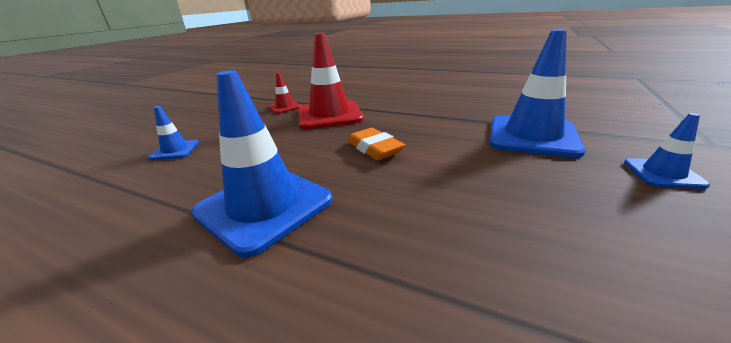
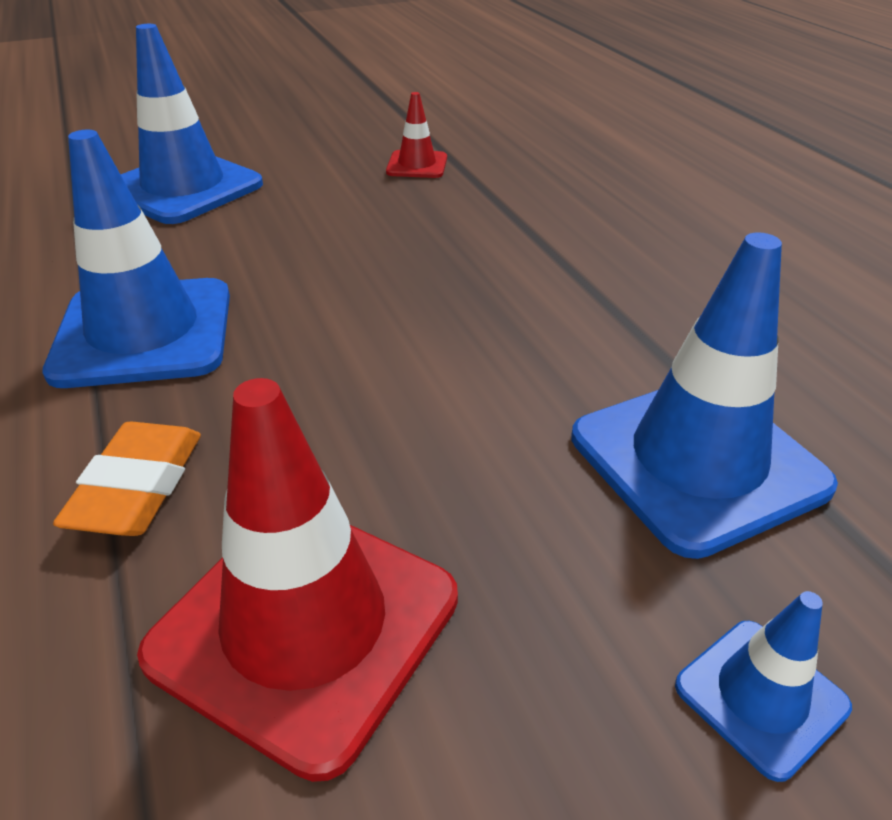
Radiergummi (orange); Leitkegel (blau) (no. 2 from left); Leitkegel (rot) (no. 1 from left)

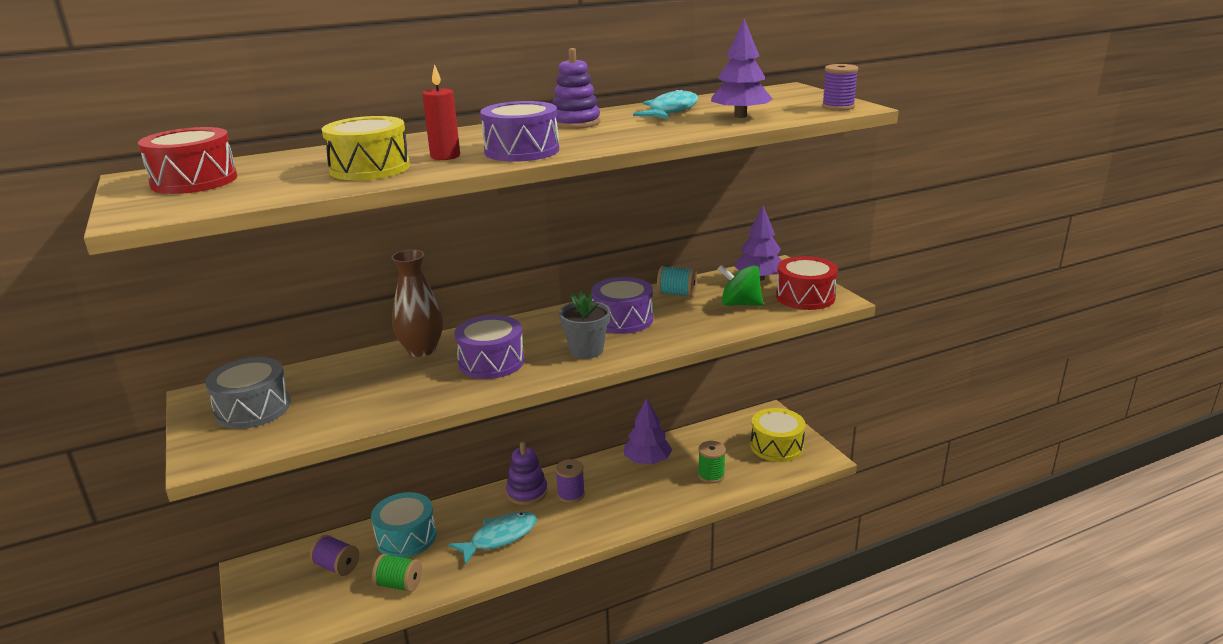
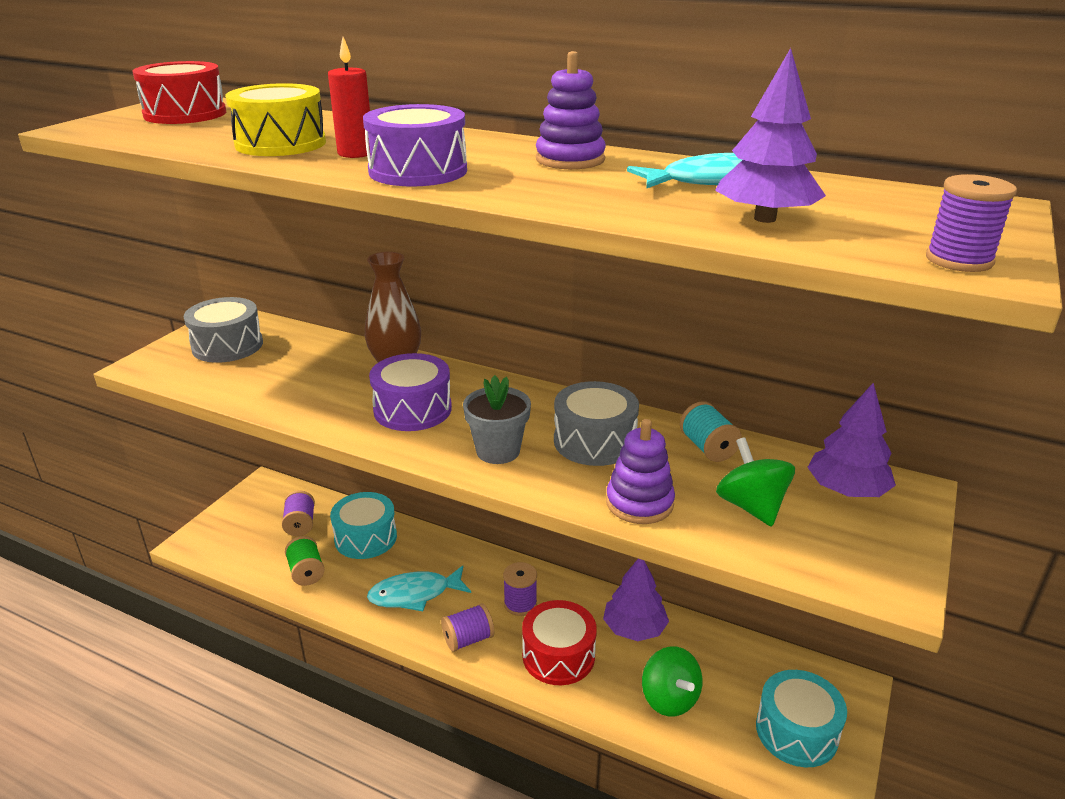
Fisch (türkis) (no. 1 from left); Garnrolle (lila) (no. 2 from left); Trommel (rot) (no. 2 from left); Trommel (grau) (no. 2 from left); Stapelspielzeug (lila) (no. 2 from left); Kreisel (grün) (no. 1 from left); Trommel (türkis) (no. 2 from left)

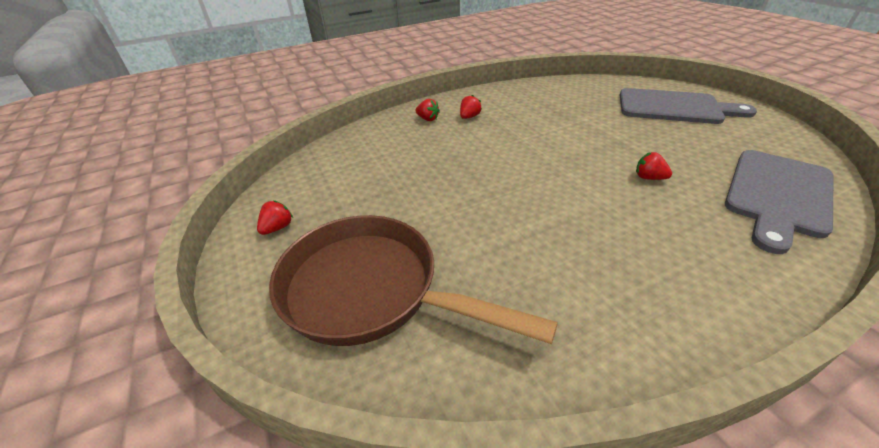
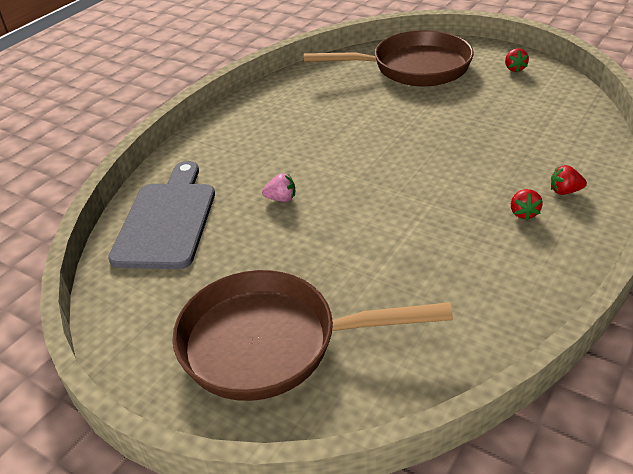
Pfanne (braun) (no. 1 from left); Erdbeere (rosa)

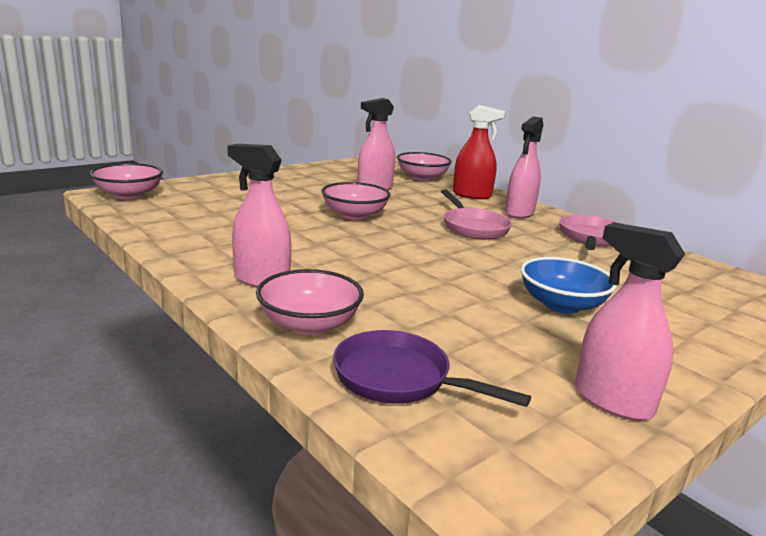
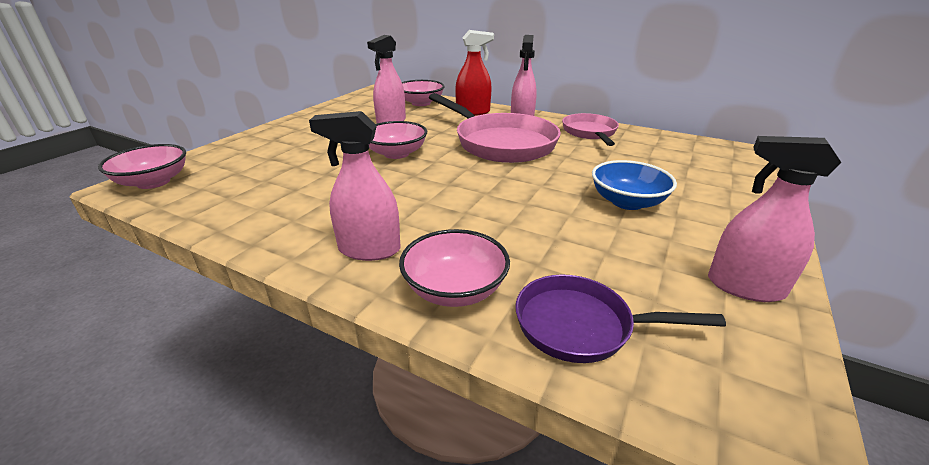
Pfanne (rosa) (no. 1 from left)

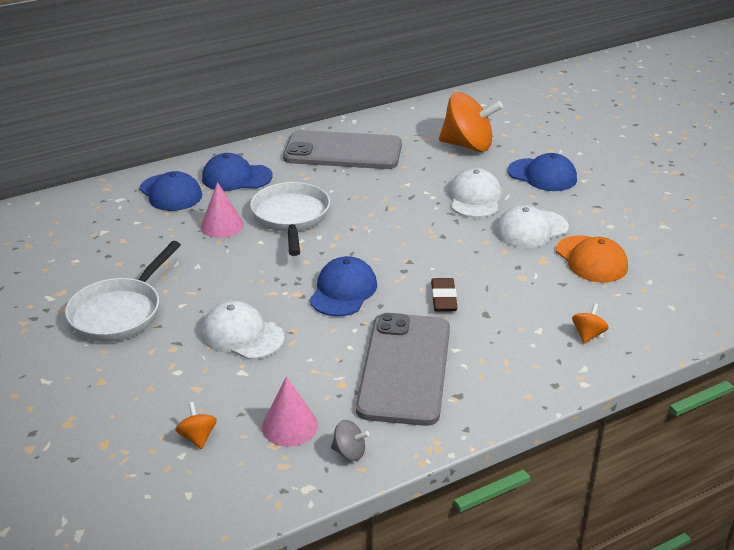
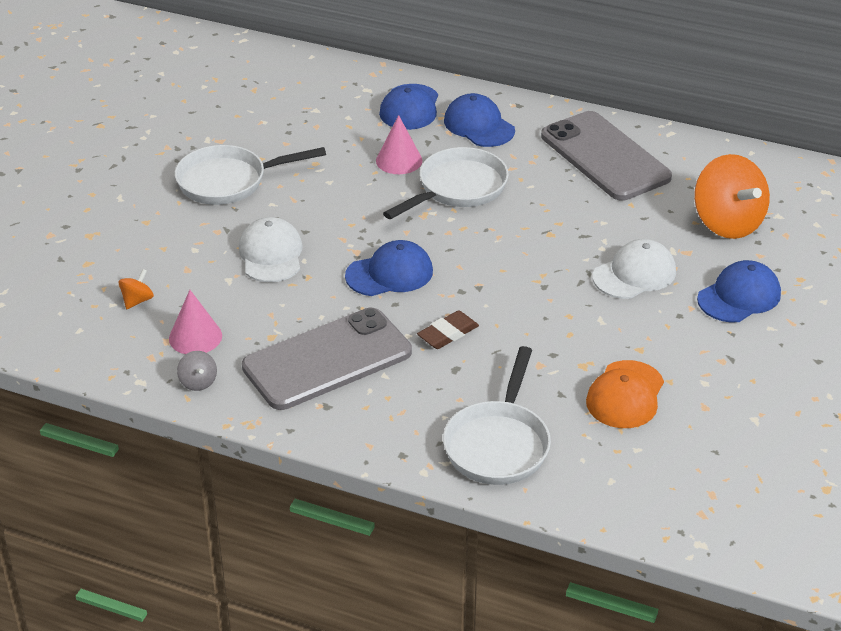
Pfanne (weiß) (no. 3 from left); Kappe (blau) (no. 4 from left); Kappe (weiß) (no. 3 from left in the first image)

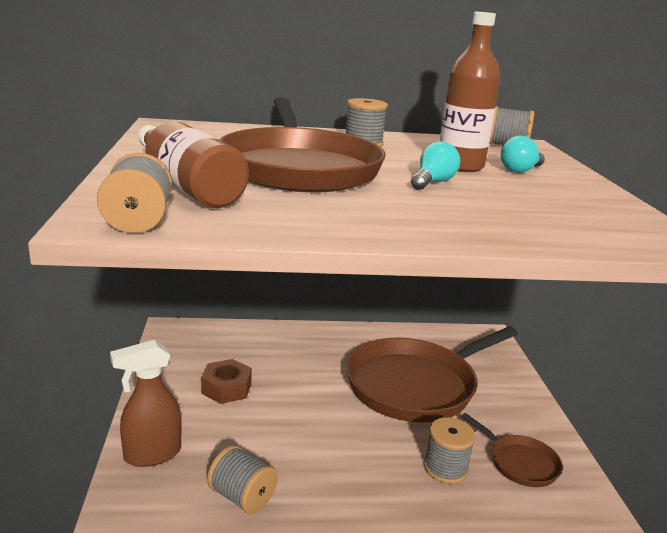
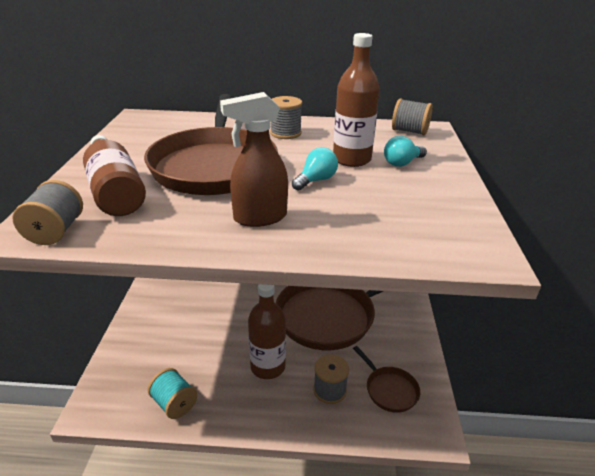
Garnrolle (türkis); Sprühflasche (braun); Flasche (braun) (no. 2 from left); Sechskantmutter (braun)

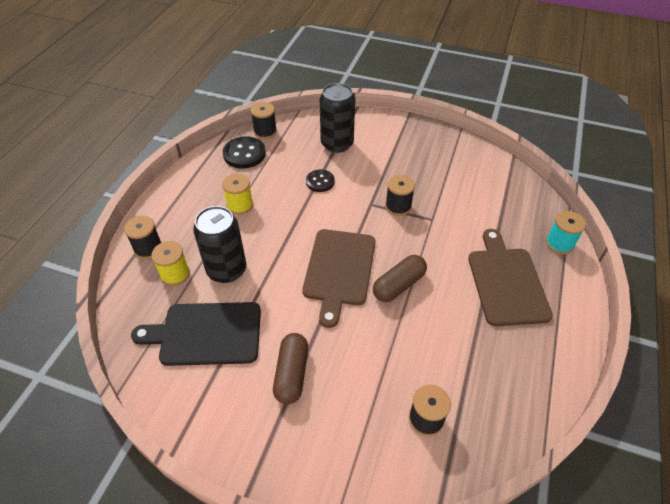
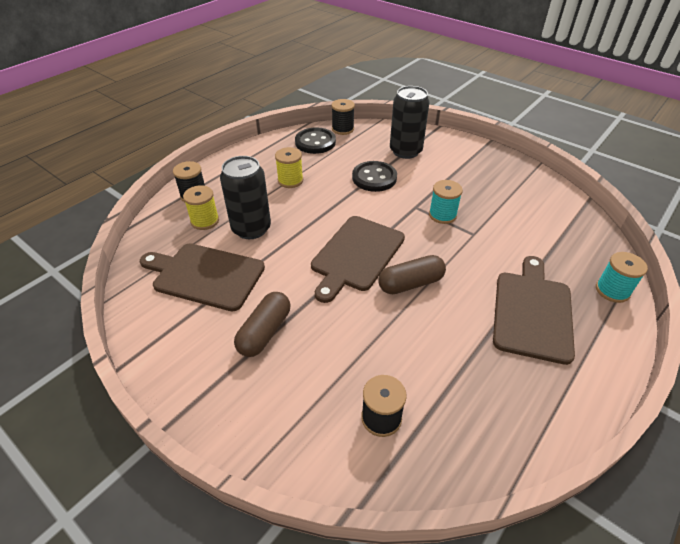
Schneidebrett (braun) (no. 1 from left); Knopf (schwarz) (no. 2 from left); Garnrolle (türkis) (no. 1 from left)

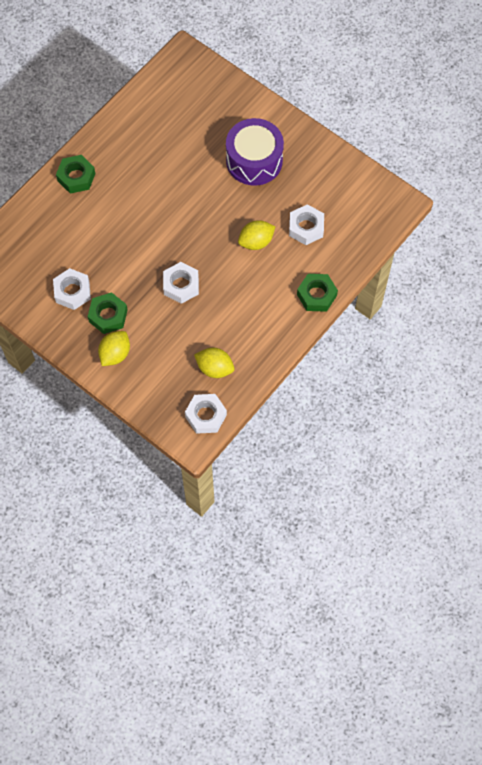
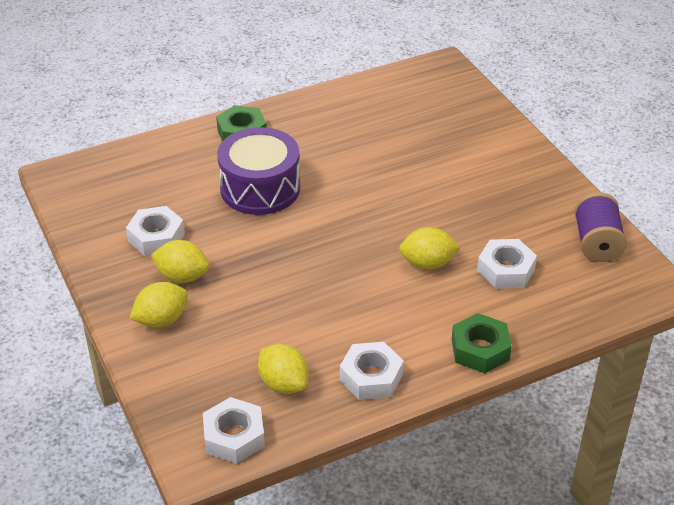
Zitrone (gelb) (no. 2 from left); Trommel (lila); Sechskantmutter (weiß) (no. 3 from left); Garnrolle (lila)

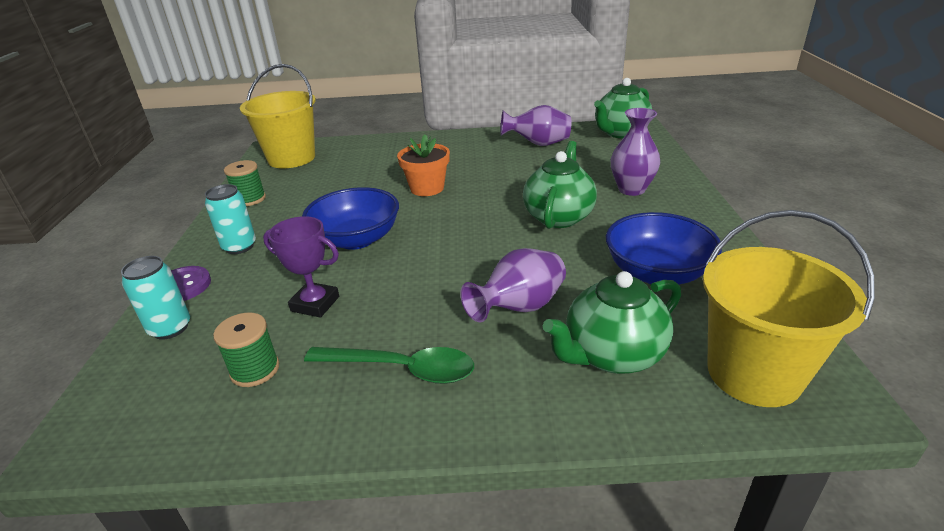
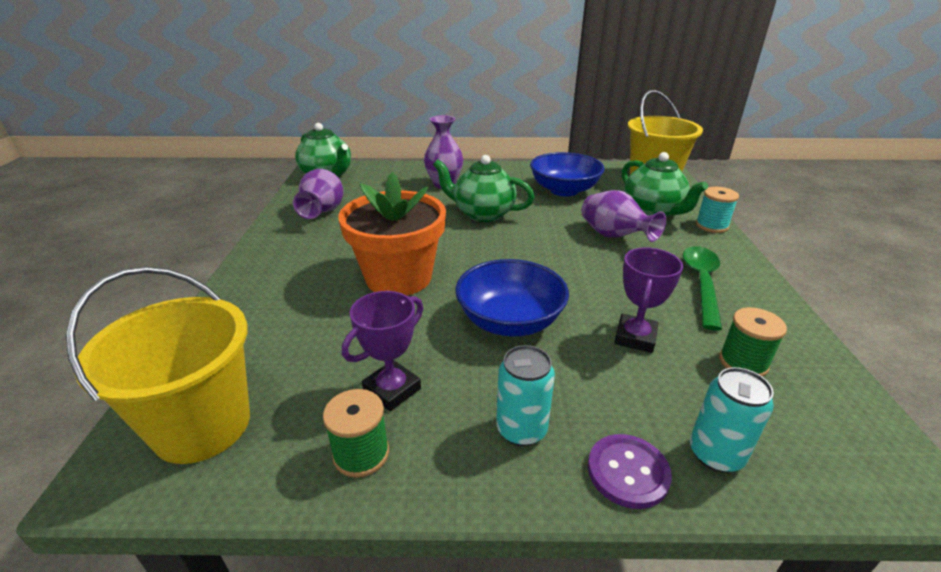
Blumentopf (orange); Pokal (lila) (no. 1 from left); Garnrolle (türkis)

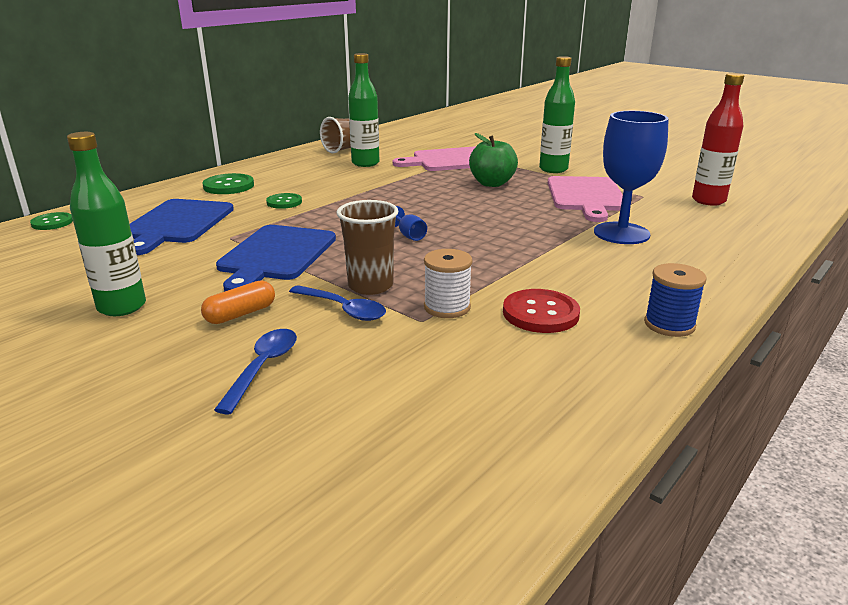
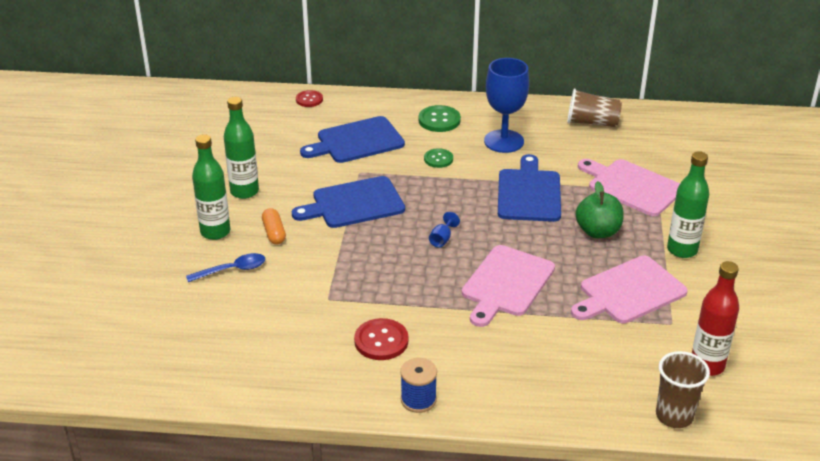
Flasche (grün) (no. 1 from left); Kapsel (orange); Knopf (rot) (no. 1 from left); Schneidebrett (rosa) (no. 1 from left); Kelch (blau) (no. 2 from left); Schneidebrett (blau) (no. 3 from left); Becher (braun) (no. 2 from left); Löffel (blau) (no. 2 from left in the first image); Garnrolle (weiß)

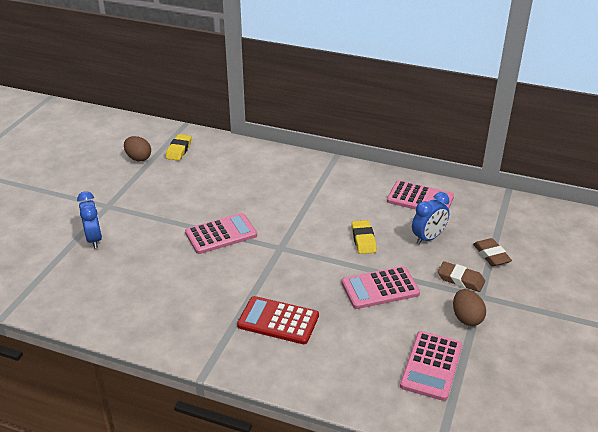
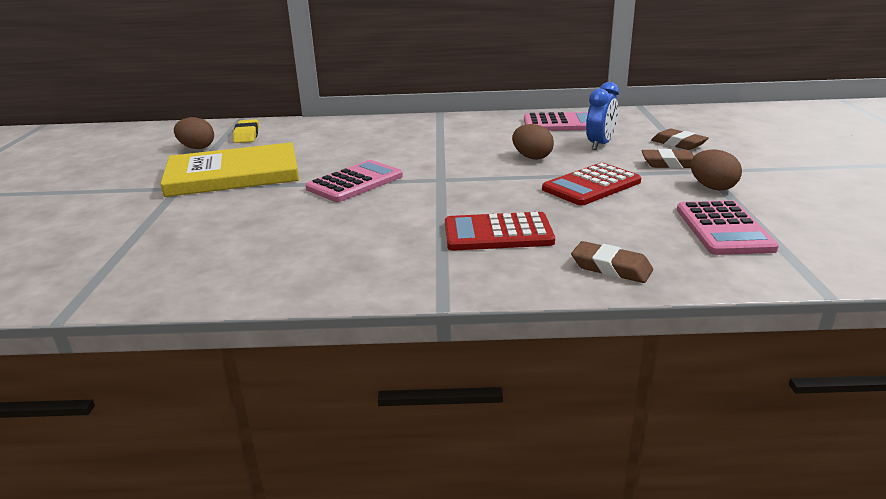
Buch (gelb); Ei (braun) (no. 2 from left); Taschenrechner (rot) (no. 2 from left); Radiergummi (braun) (no. 1 from left); Wecker (blau) (no. 1 from left in the first image)

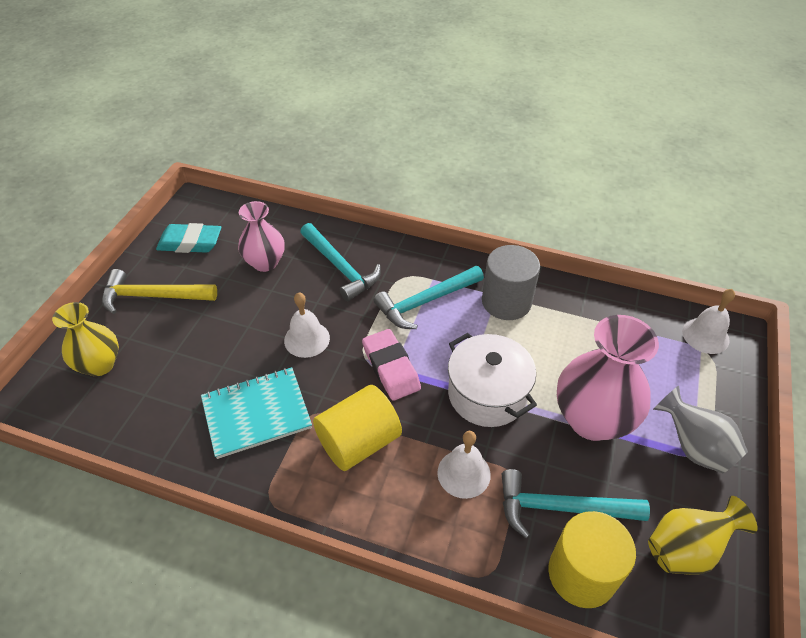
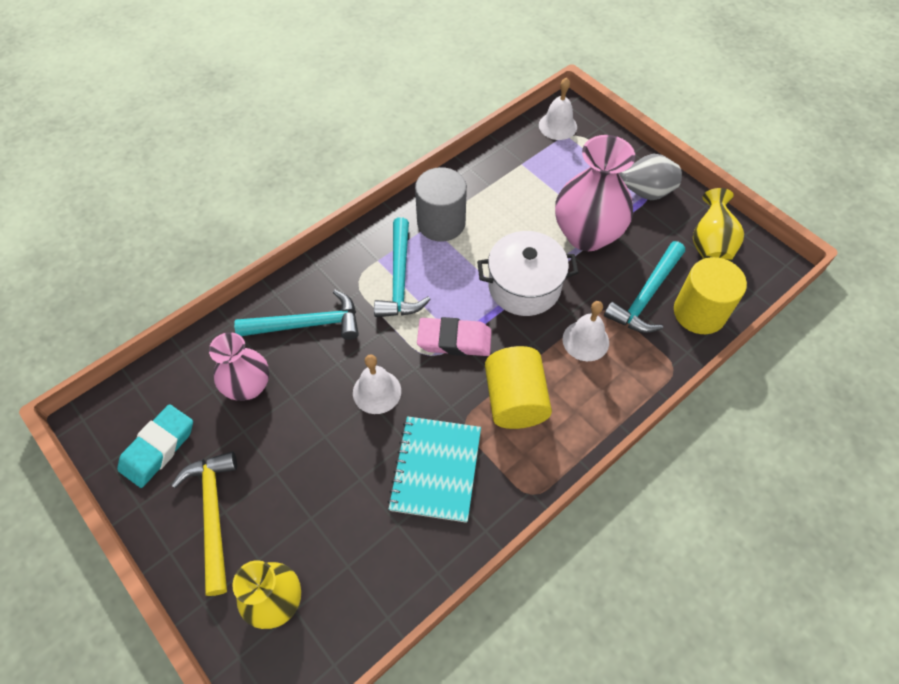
Hammer (gelb)

